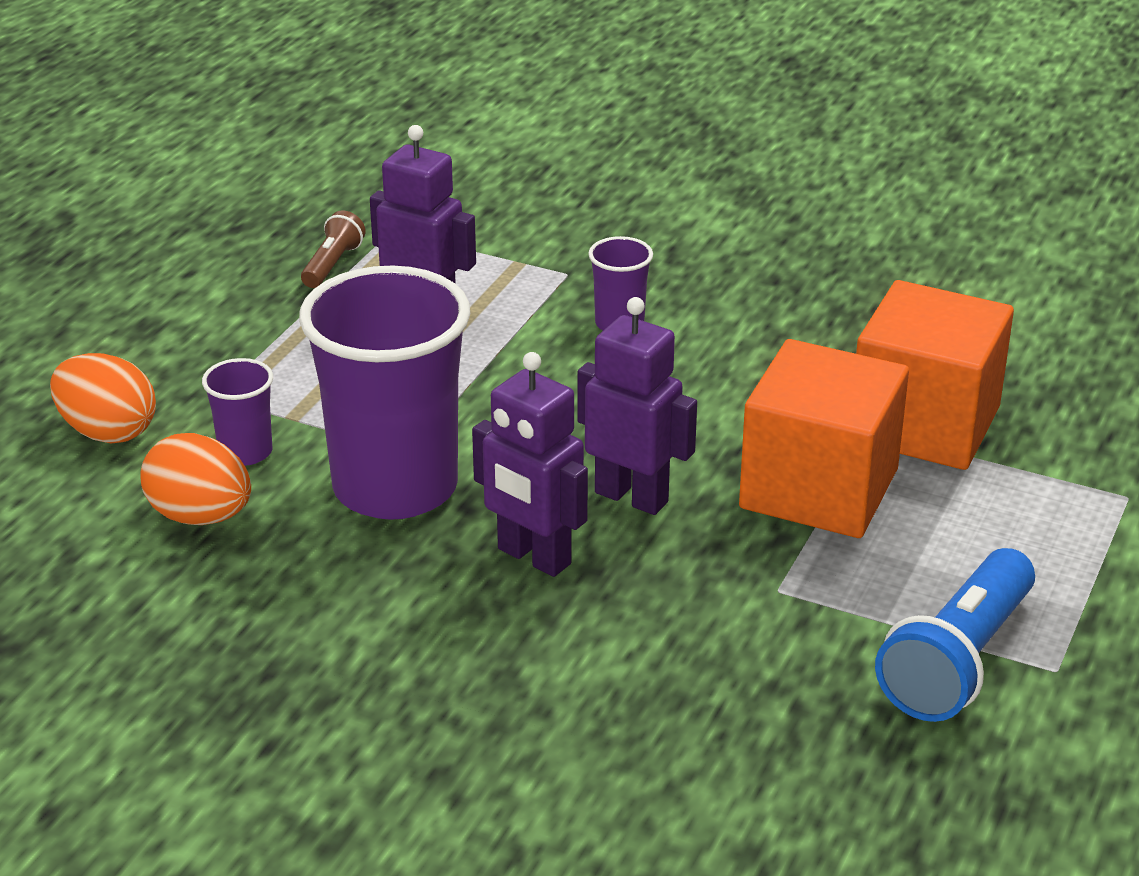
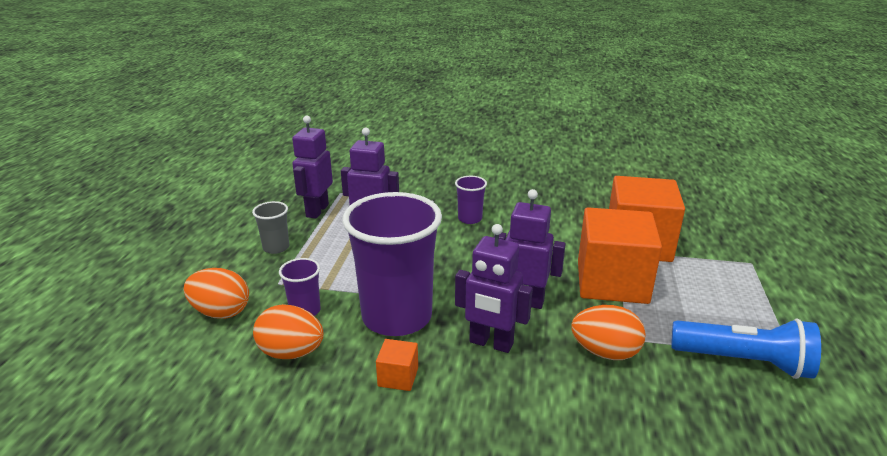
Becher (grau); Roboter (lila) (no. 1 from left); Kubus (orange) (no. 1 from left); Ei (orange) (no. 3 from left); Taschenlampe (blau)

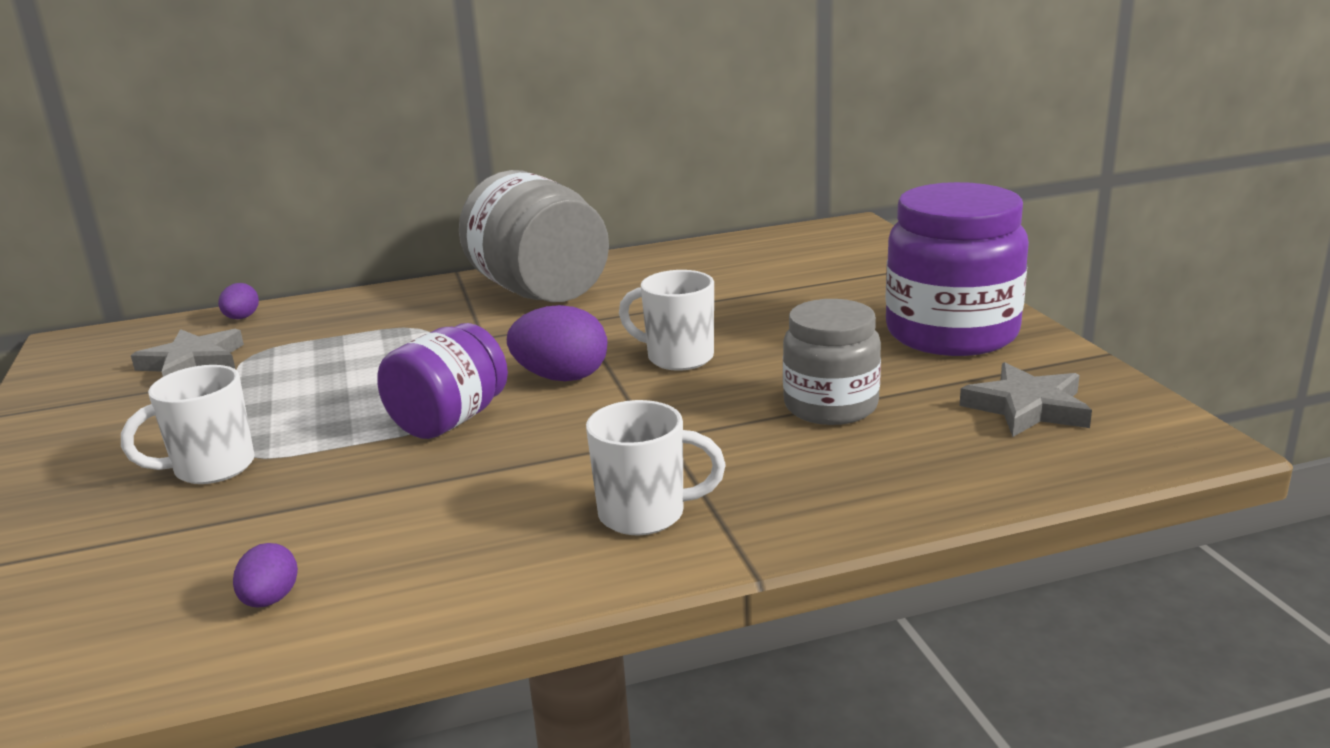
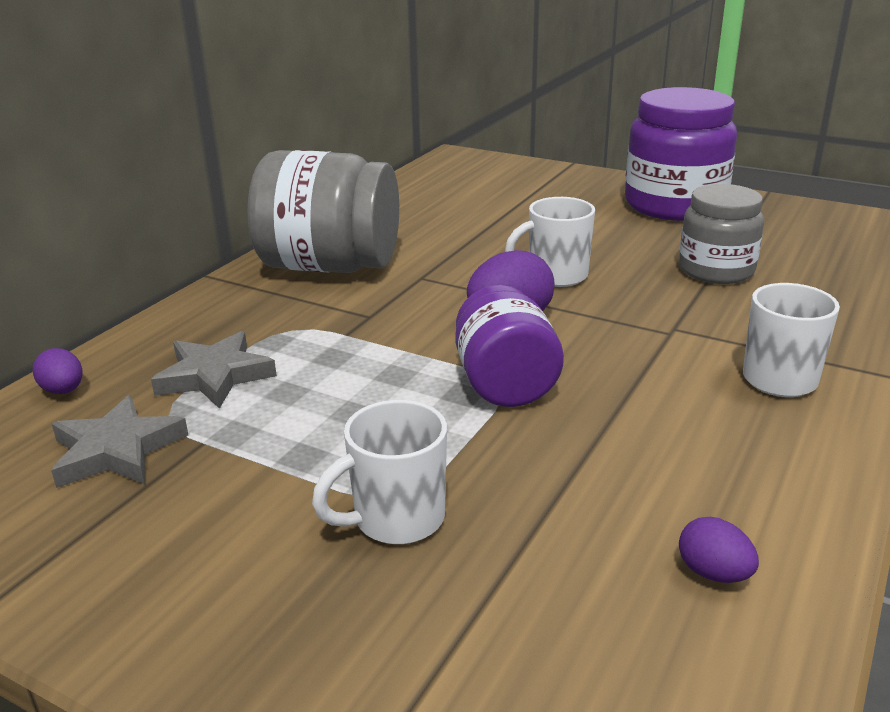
Stern (grau) (no. 2 from left); Tasse (weiß) (no. 1 from left)

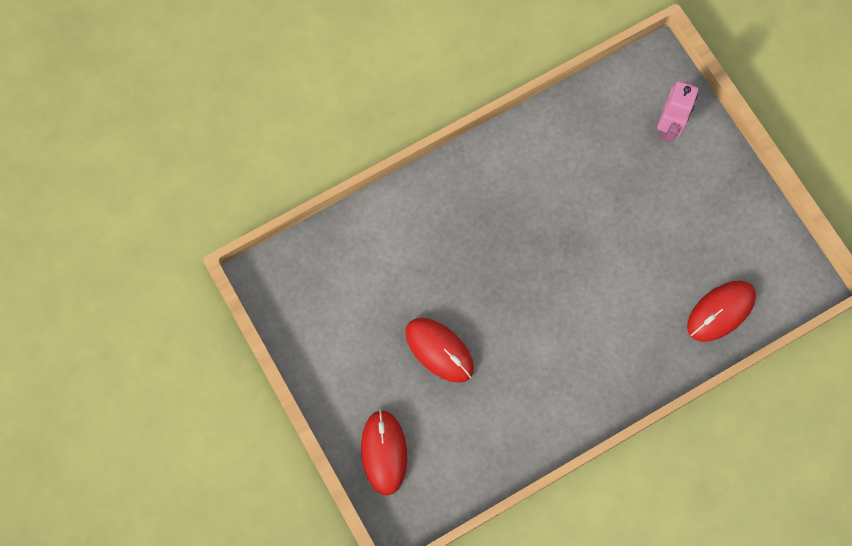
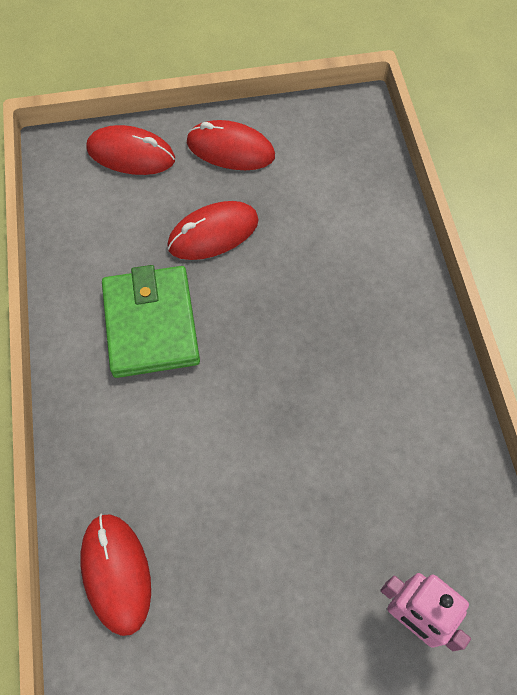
Geldbörse (grün); Computermaus (rot) (no. 4 from left)

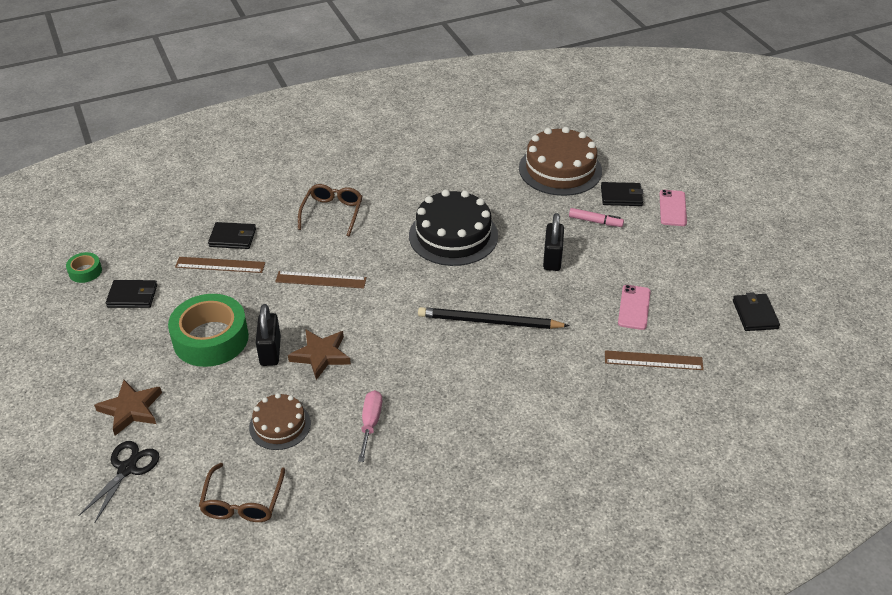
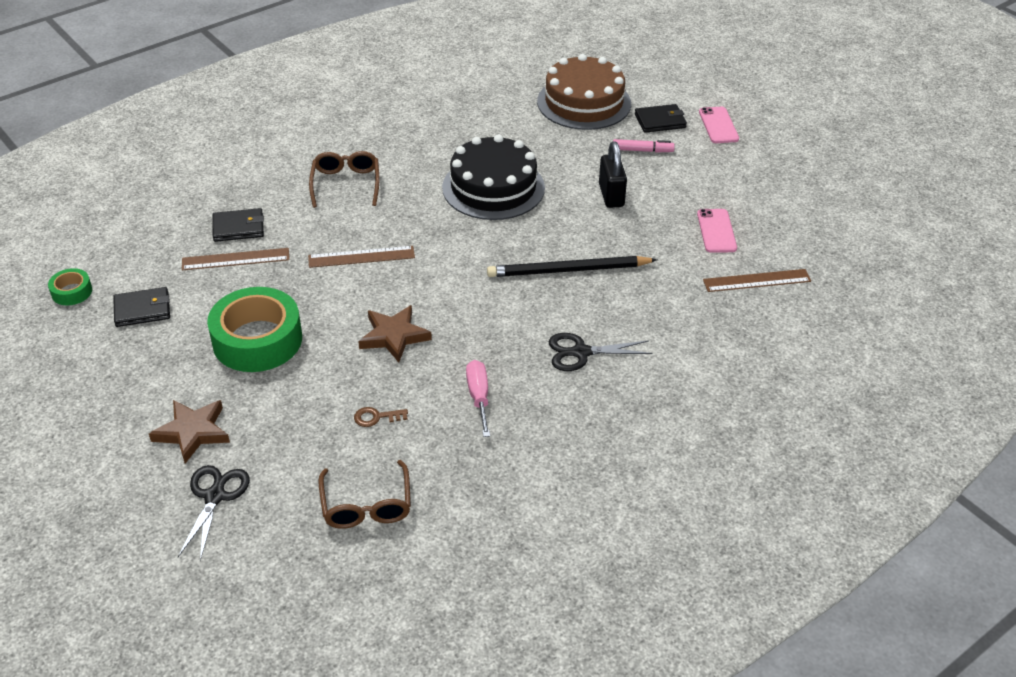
Schlüssel (braun); Schere (schwarz) (no. 2 from left); Vorhängeschloss (schwarz) (no. 1 from left in the first image); Geldbörse (schwarz) (no. 4 from left in the first image)

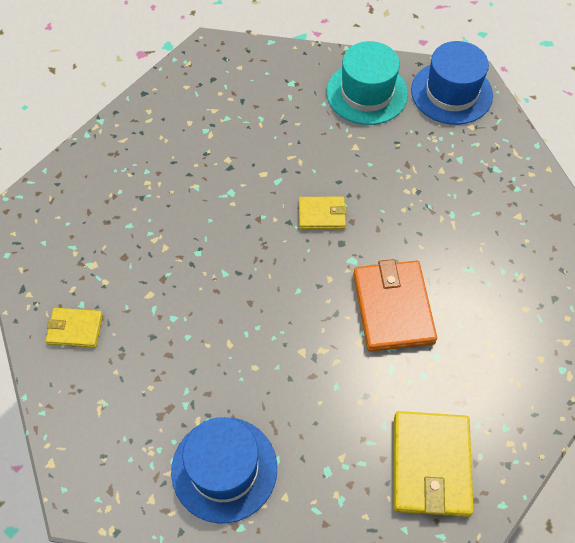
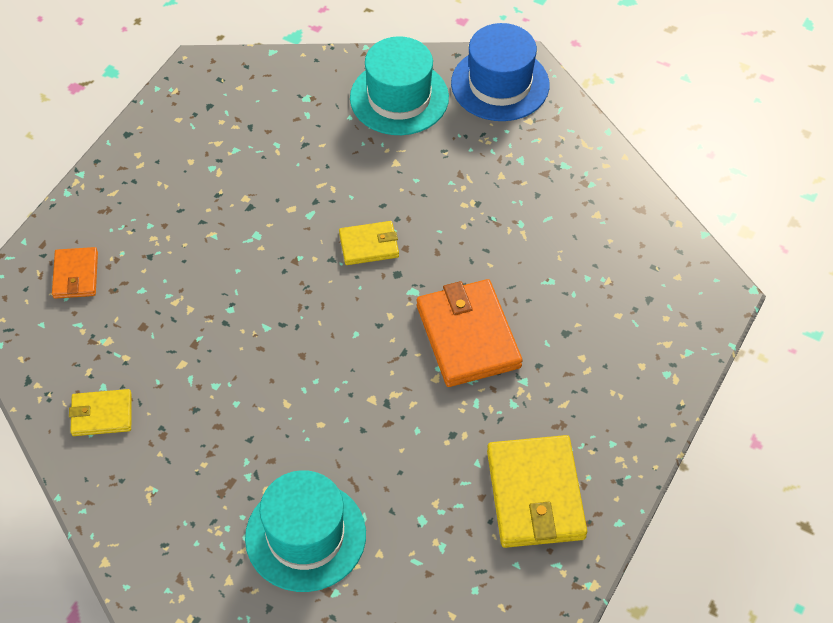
Geldbörse (orange) (no. 1 from left); Hut (türkis) (no. 1 from left)

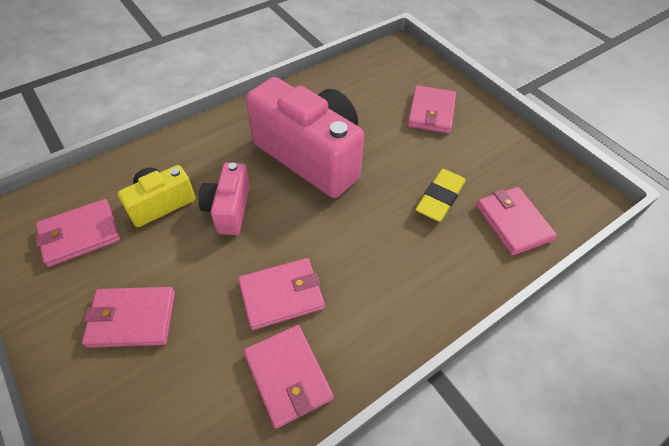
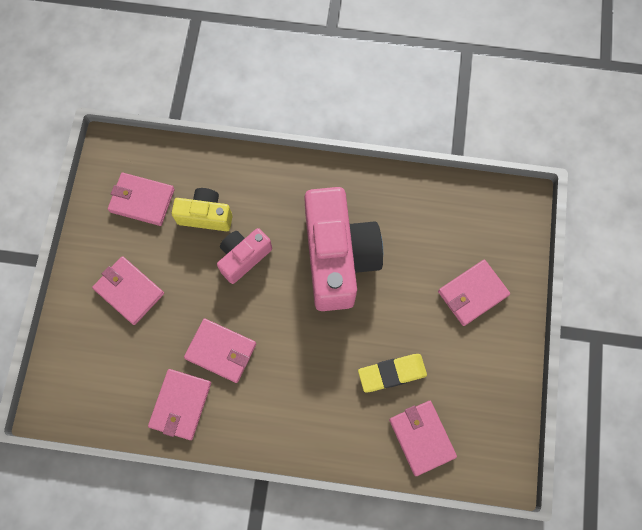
Geldbörse (rosa) (no. 5 from left)

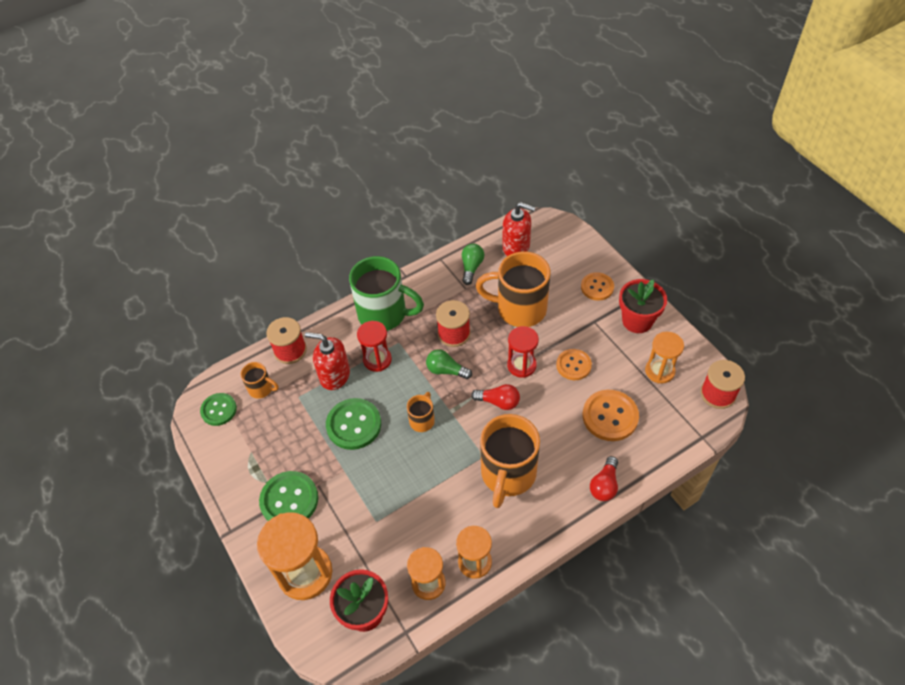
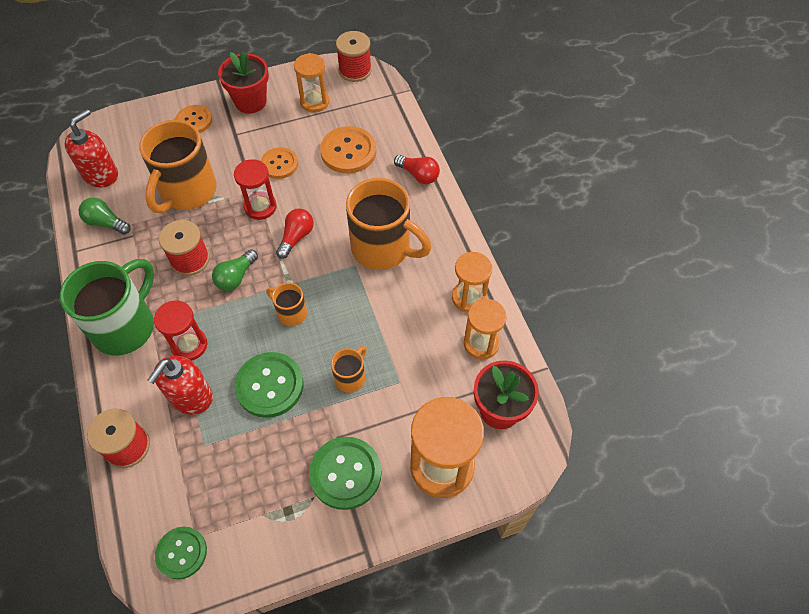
Tasse (orange) (no. 3 from left)

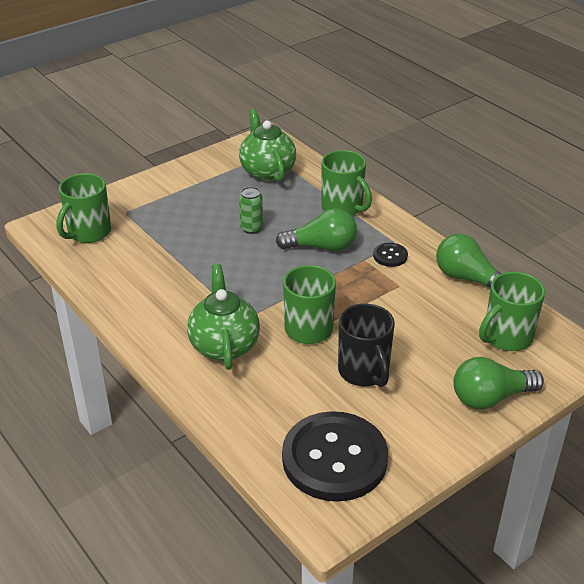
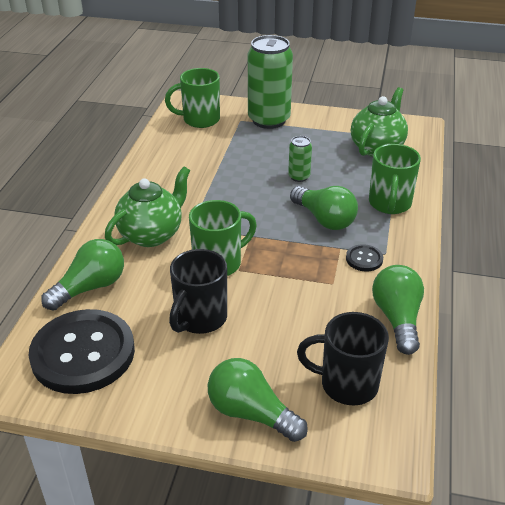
Glühbirne (grün) (no. 1 from left); Dose (grün) (no. 1 from left); Tasse (schwarz) (no. 2 from left)

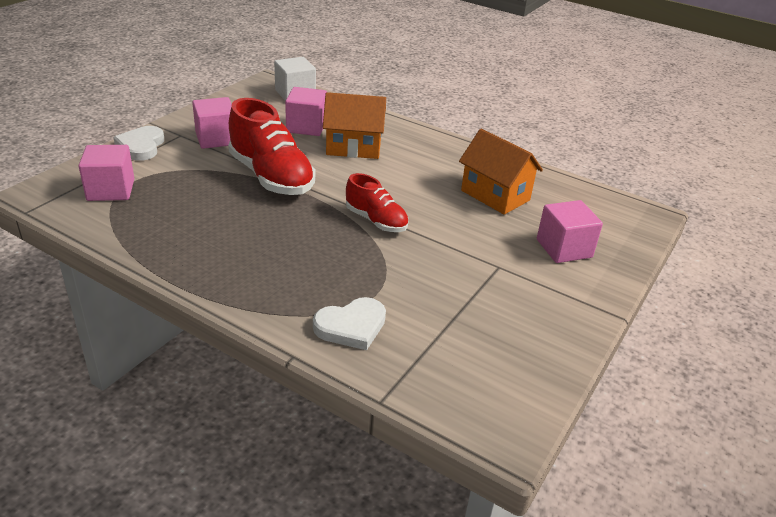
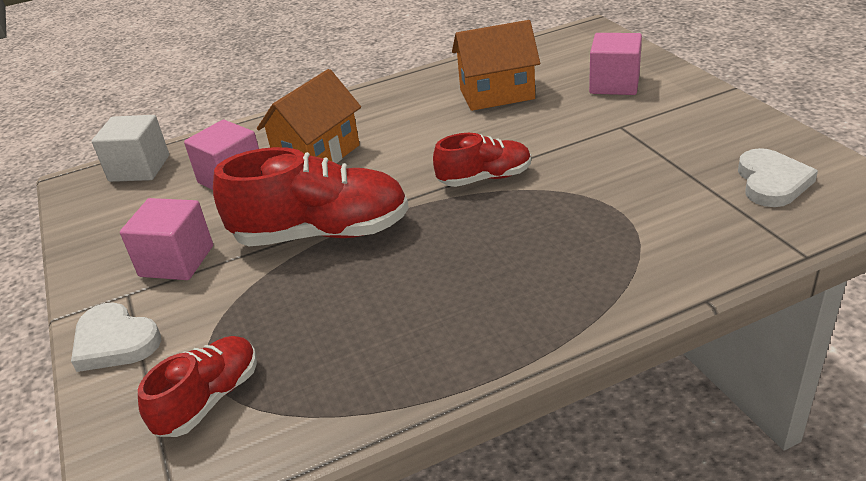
Schuh (rot) (no. 1 from left); Herz (weiß) (no. 2 from left)

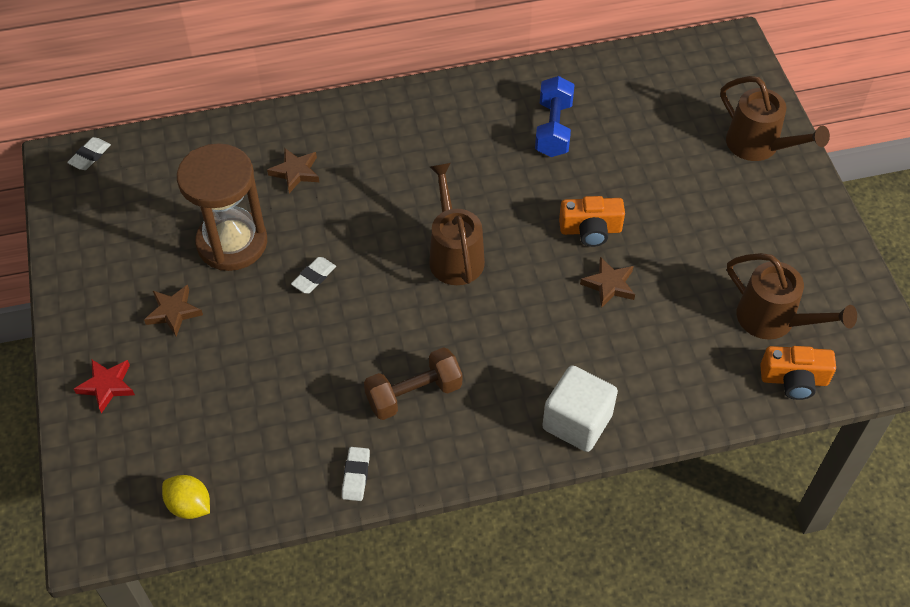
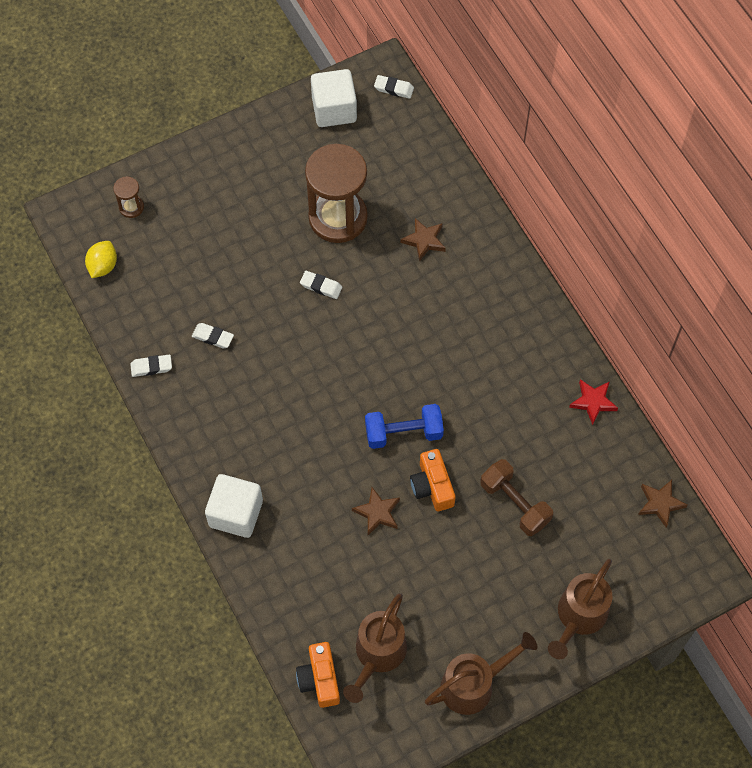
Sanduhr (braun) (no. 1 from left); Radiergummi (weiß) (no. 2 from left); Kubus (weiß) (no. 2 from left); Hantel (blau); Gießkanne (braun) (no. 2 from left); Hantel (braun); Stern (rot); Stern (braun) (no. 3 from left)

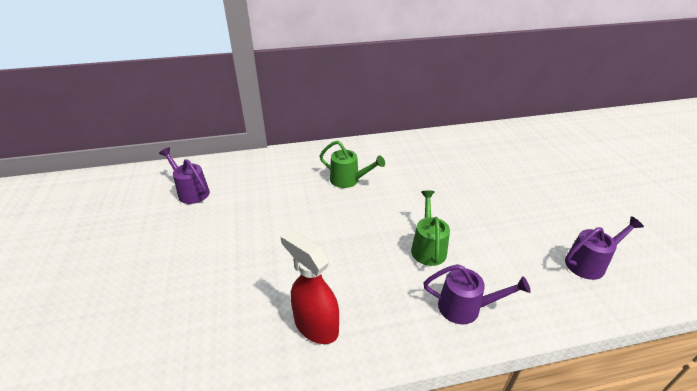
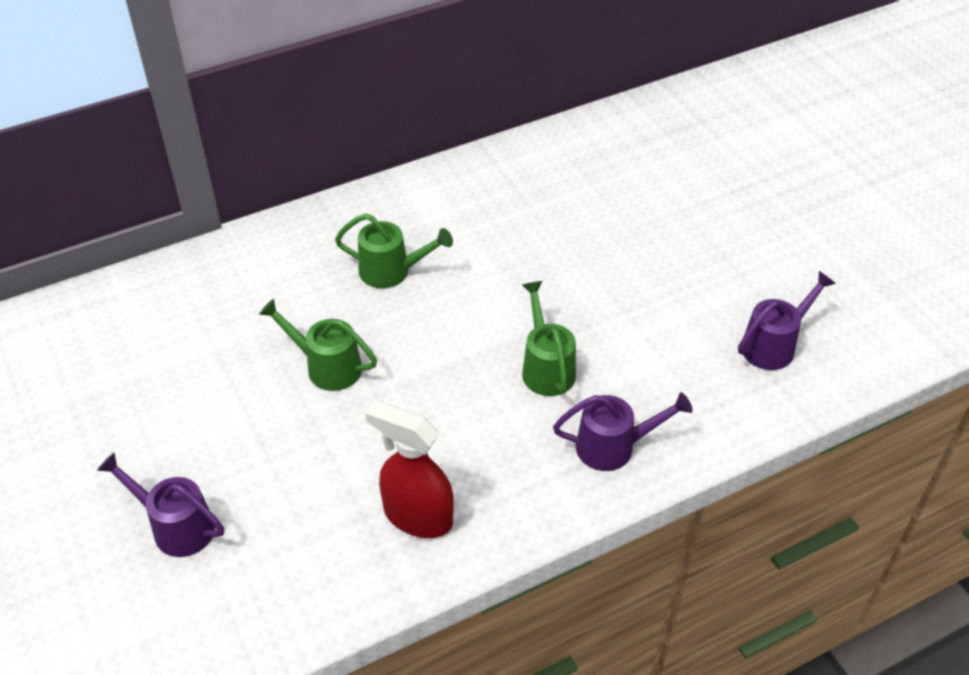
Gießkanne (lila) (no. 1 from left); Gießkanne (grün) (no. 1 from left)

